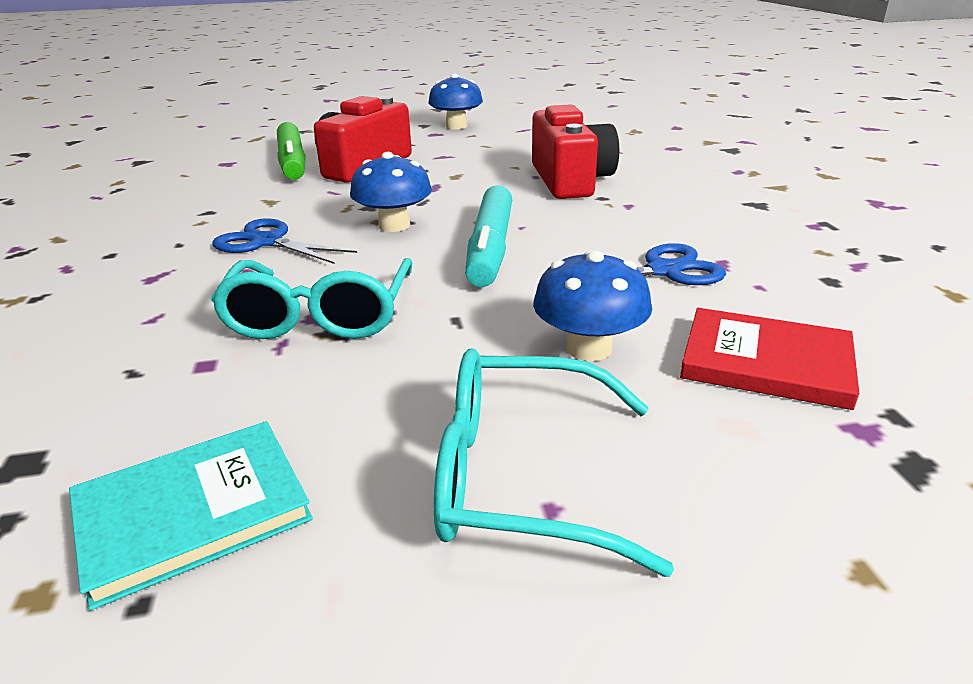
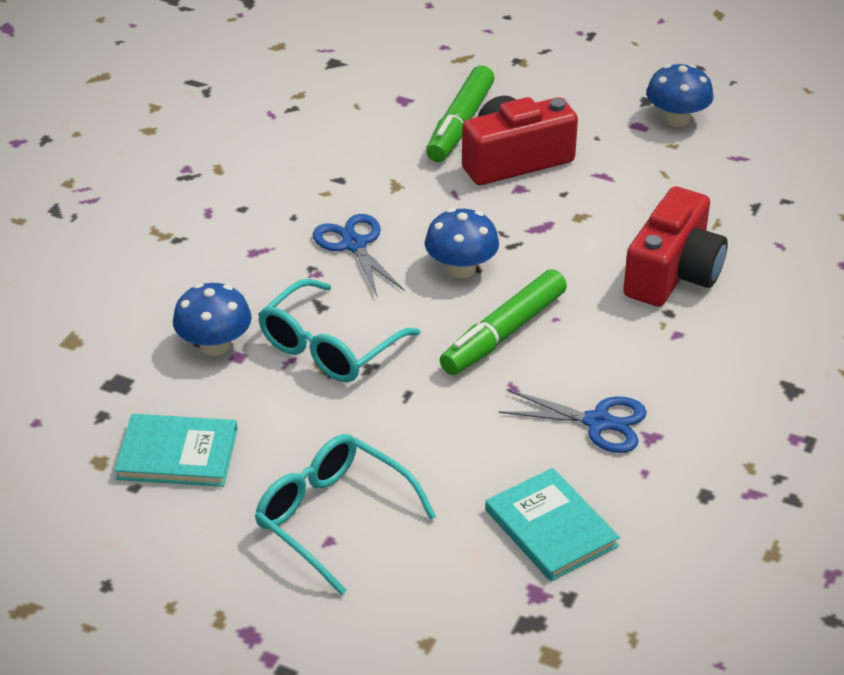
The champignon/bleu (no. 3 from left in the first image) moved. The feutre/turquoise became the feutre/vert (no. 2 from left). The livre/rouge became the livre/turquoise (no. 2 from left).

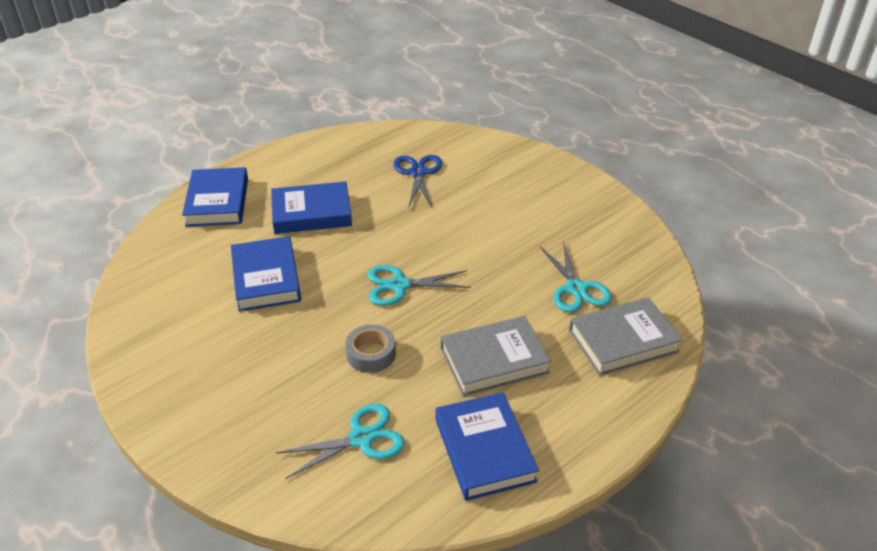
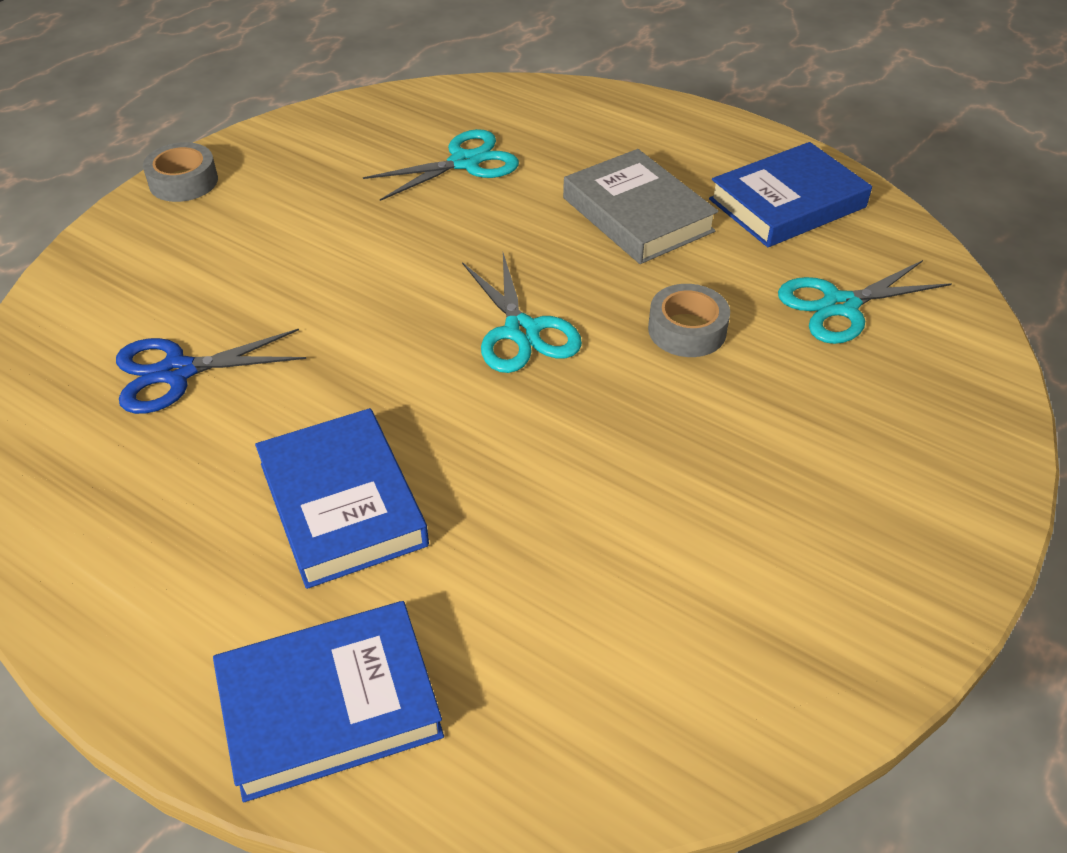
The ruban adhésif/gris (no. 1 from left) appeared. The ciseaux/turquoise (no. 1 from left in the first image) turned 75 degrees counterclockwise. The livre/bleu (no. 2 from left) disappeared. The livre/gris (no. 2 from left) disappeared.

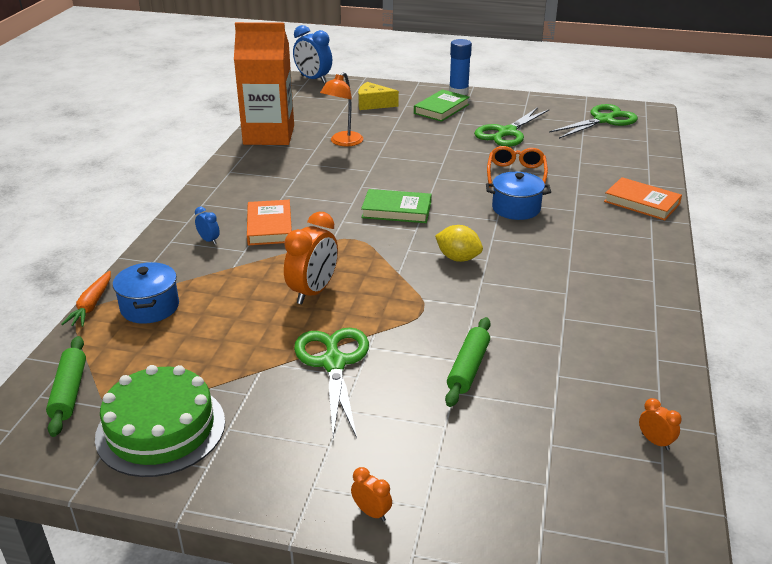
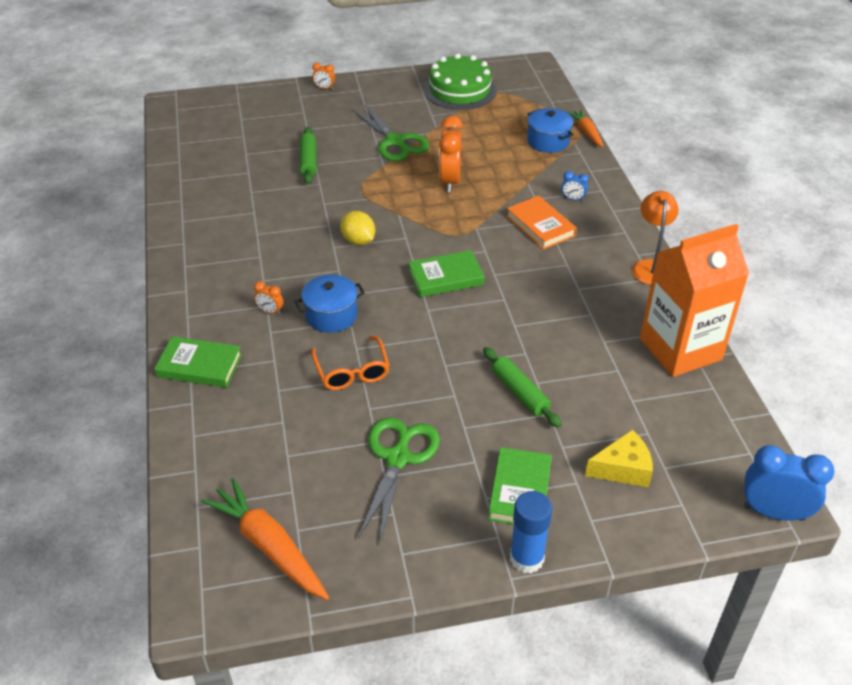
The livre/orange (no. 2 from left) became the livre/vert (no. 1 from left). The ciseaux/vert (no. 3 from left) was replaced by the carotte/orange (no. 1 from left). The réveil/orange (no. 3 from left in the first image) moved. The citron/jaune turned 45 degrees clockwise. The rouleau à pâtisserie/vert (no. 1 from left in the first image) moved. The lampe/orange moved.

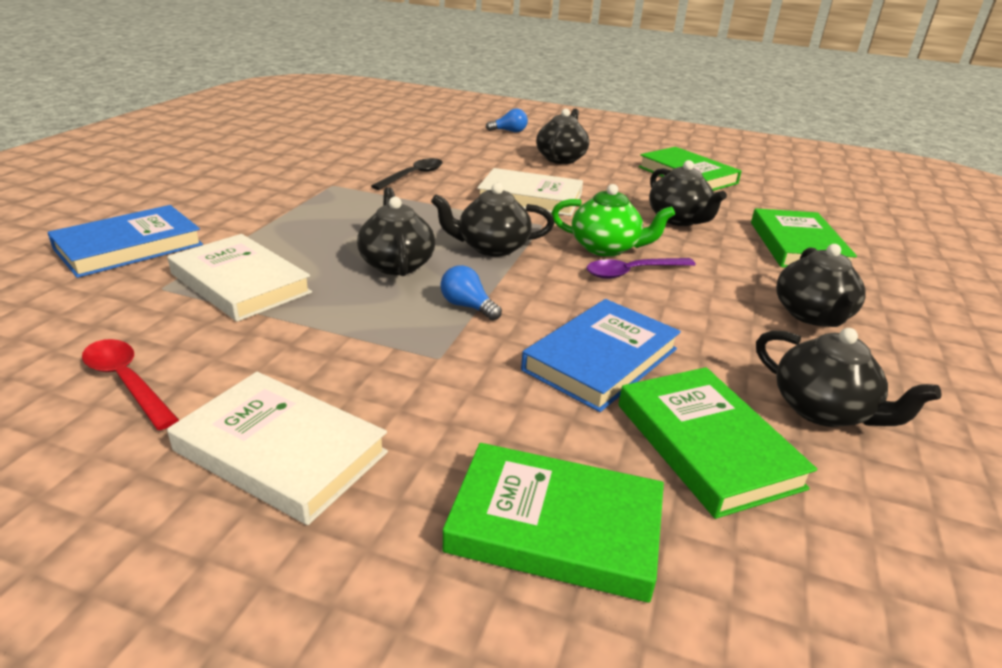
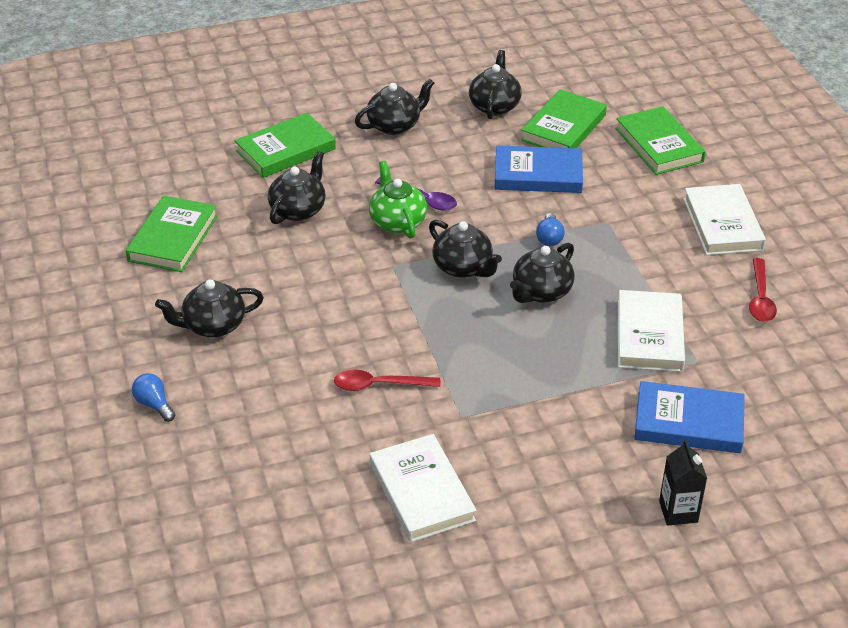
The cuillère/noir became the cuillère/rouge (no. 1 from left). The livre/blanc (no. 3 from left in the first image) moved. The brique de lait/noir appeared.

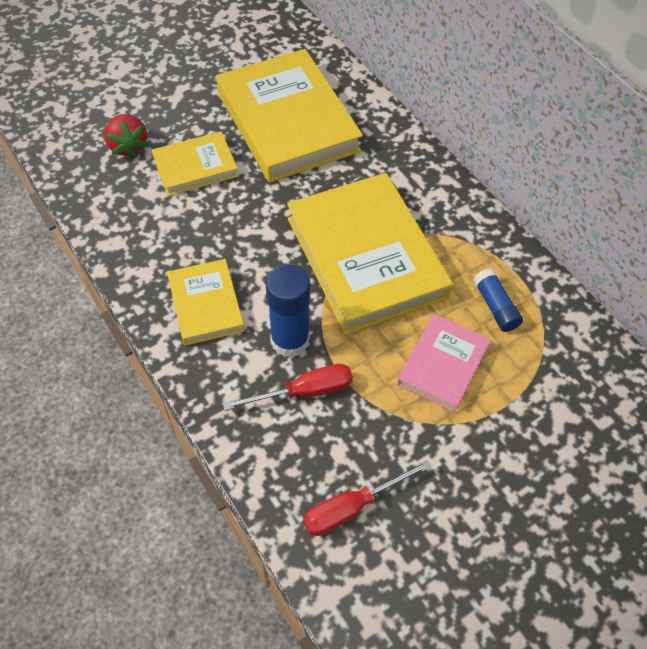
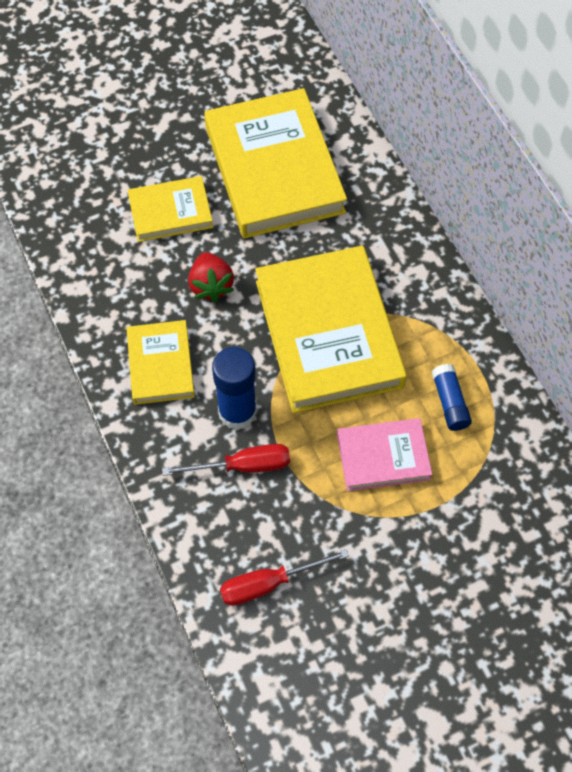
The fraise/rouge moved. The livre/rose turned 45 degrees clockwise.

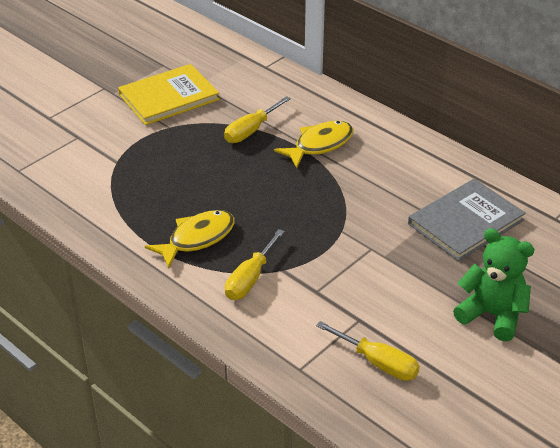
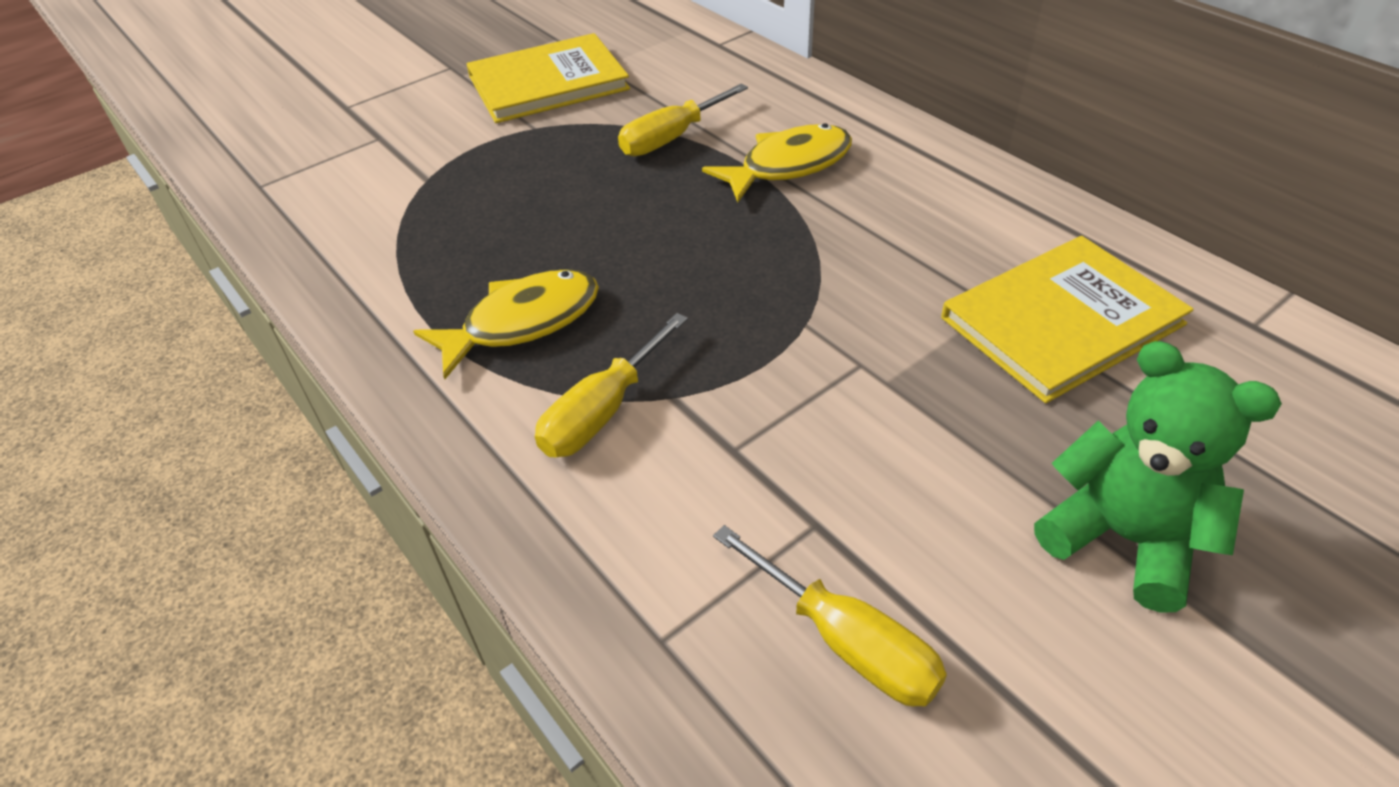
The livre/gris became the livre/jaune (no. 2 from left).

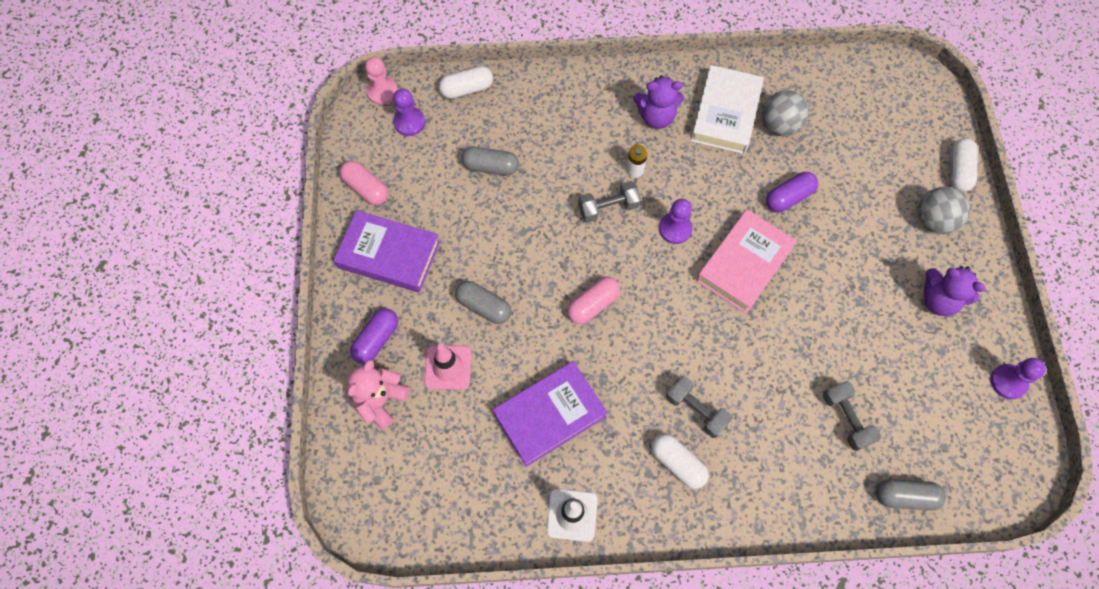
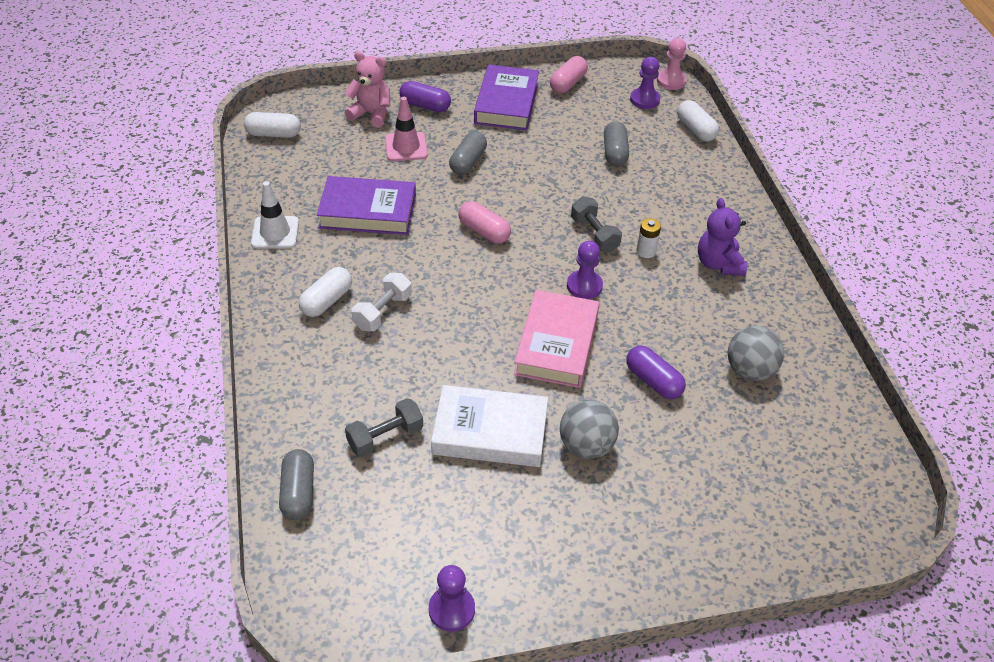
The gélule/blanc (no. 3 from left in the first image) moved. The livre/violet (no. 2 from left in the first image) turned 45 degrees counterclockwise. The haltère/gris (no. 2 from left) became the haltère/blanc. The livre/blanc moved. The livre/rose turned 75 degrees clockwise. The balle/gris (no. 2 from left in the first image) moved. The ours en peluche/violet (no. 2 from left) disappeared.

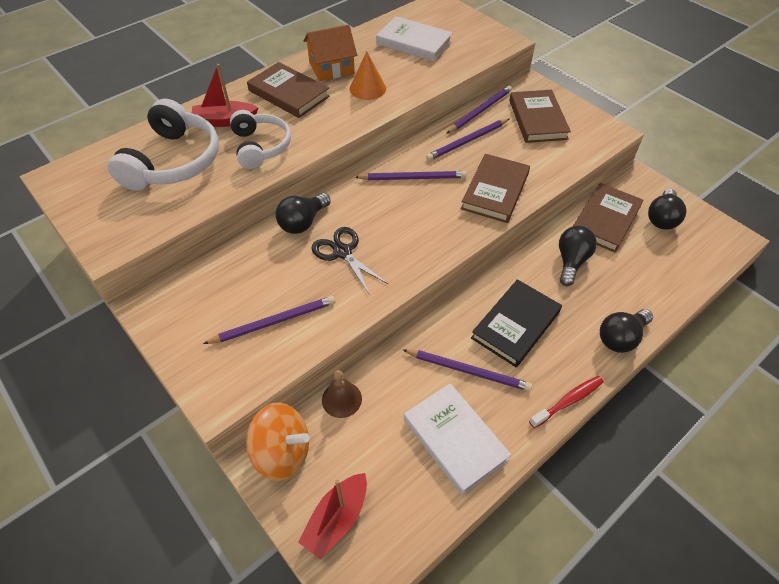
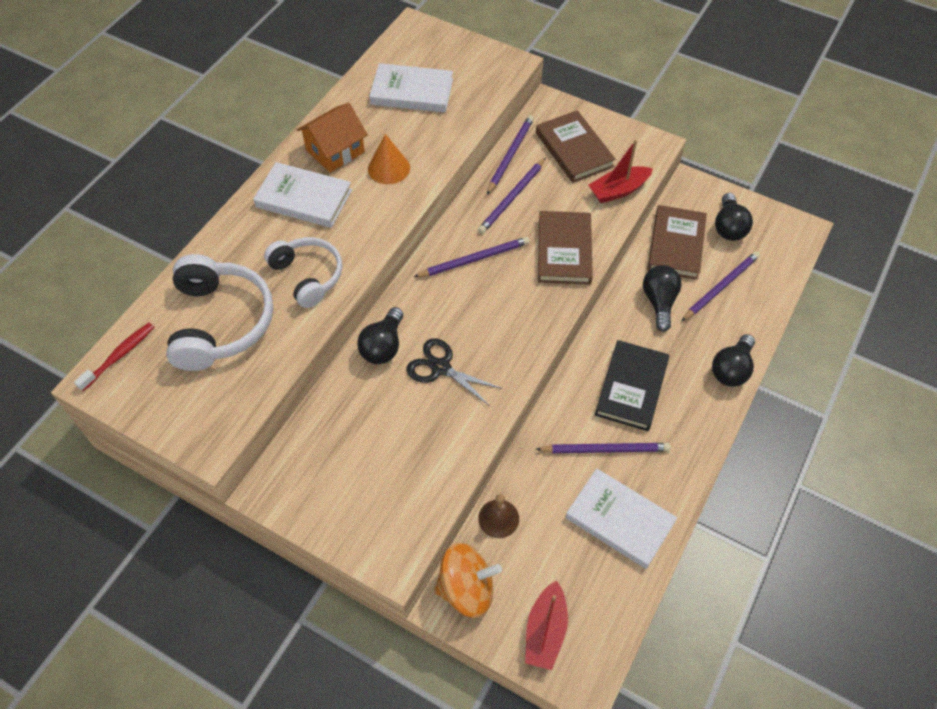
The brosse à dents/rouge moved. The livre/marron (no. 1 from left) became the livre/blanc (no. 1 from left). The bateau/rouge (no. 1 from left in the first image) moved. The crayon/violet (no. 1 from left in the first image) moved.

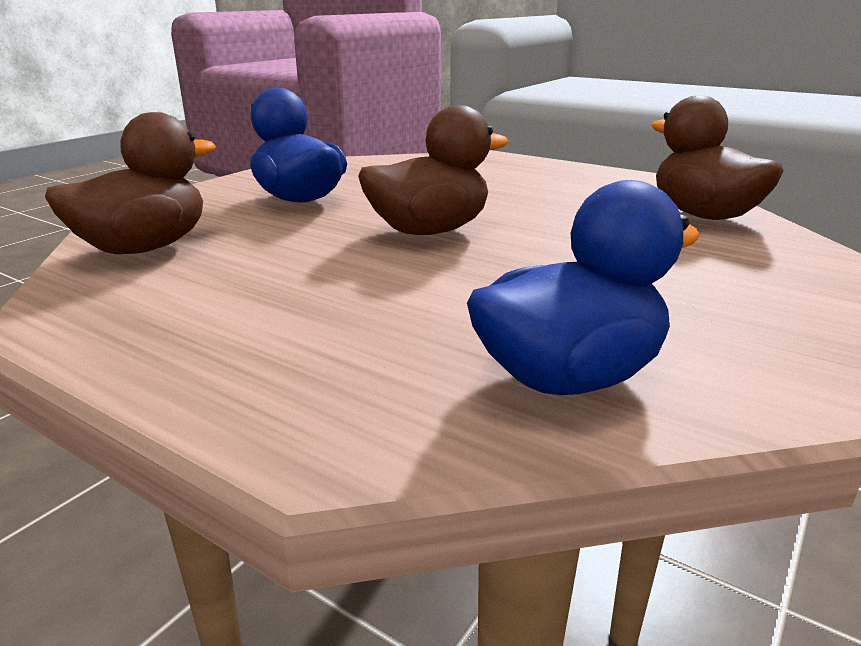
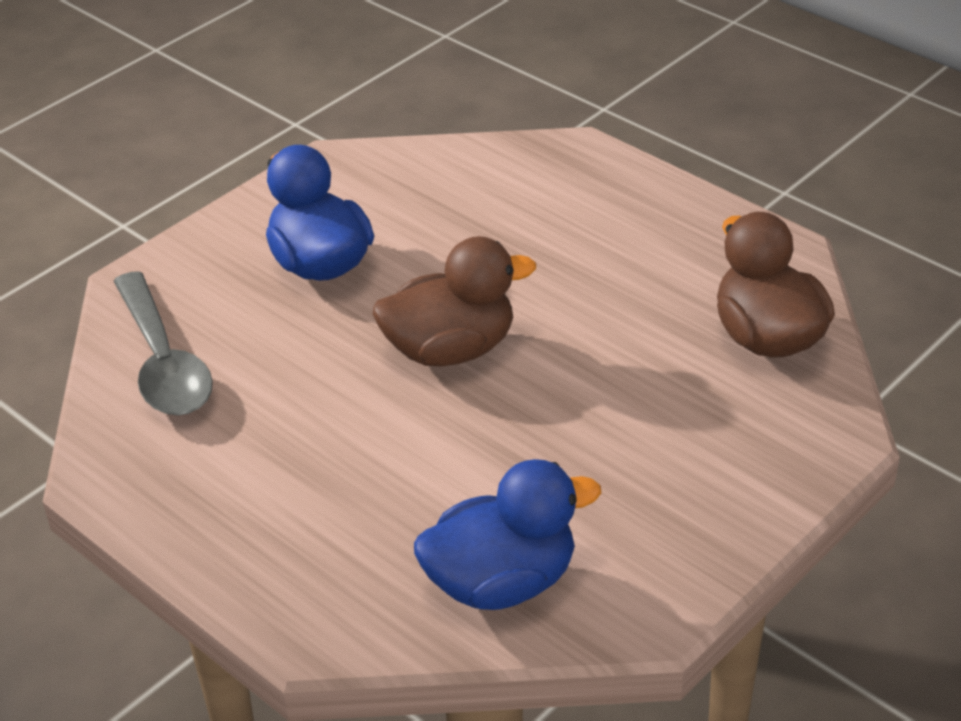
The canard/marron (no. 1 from left) was replaced by the cuillère/gris.

